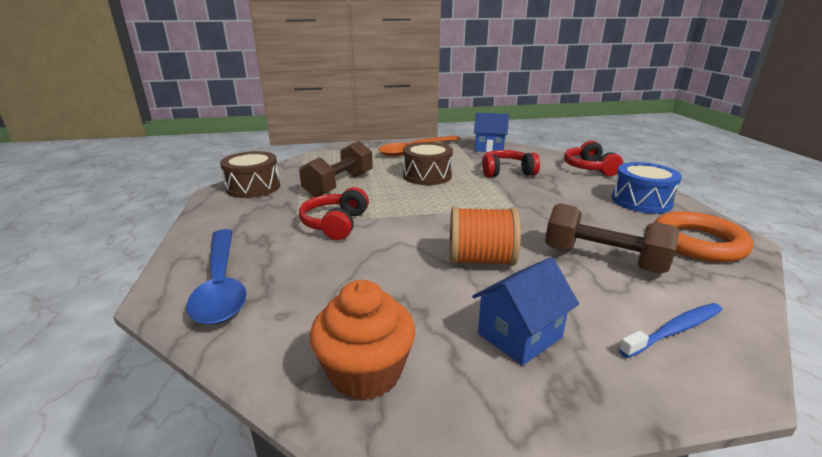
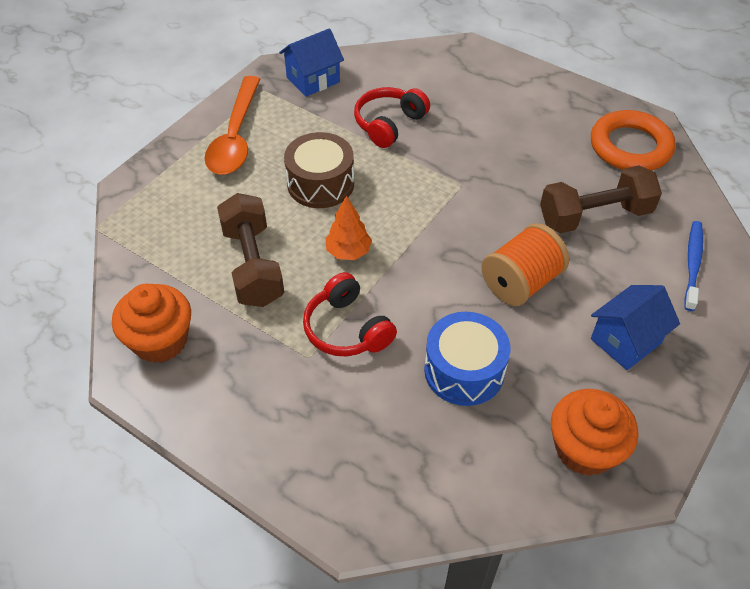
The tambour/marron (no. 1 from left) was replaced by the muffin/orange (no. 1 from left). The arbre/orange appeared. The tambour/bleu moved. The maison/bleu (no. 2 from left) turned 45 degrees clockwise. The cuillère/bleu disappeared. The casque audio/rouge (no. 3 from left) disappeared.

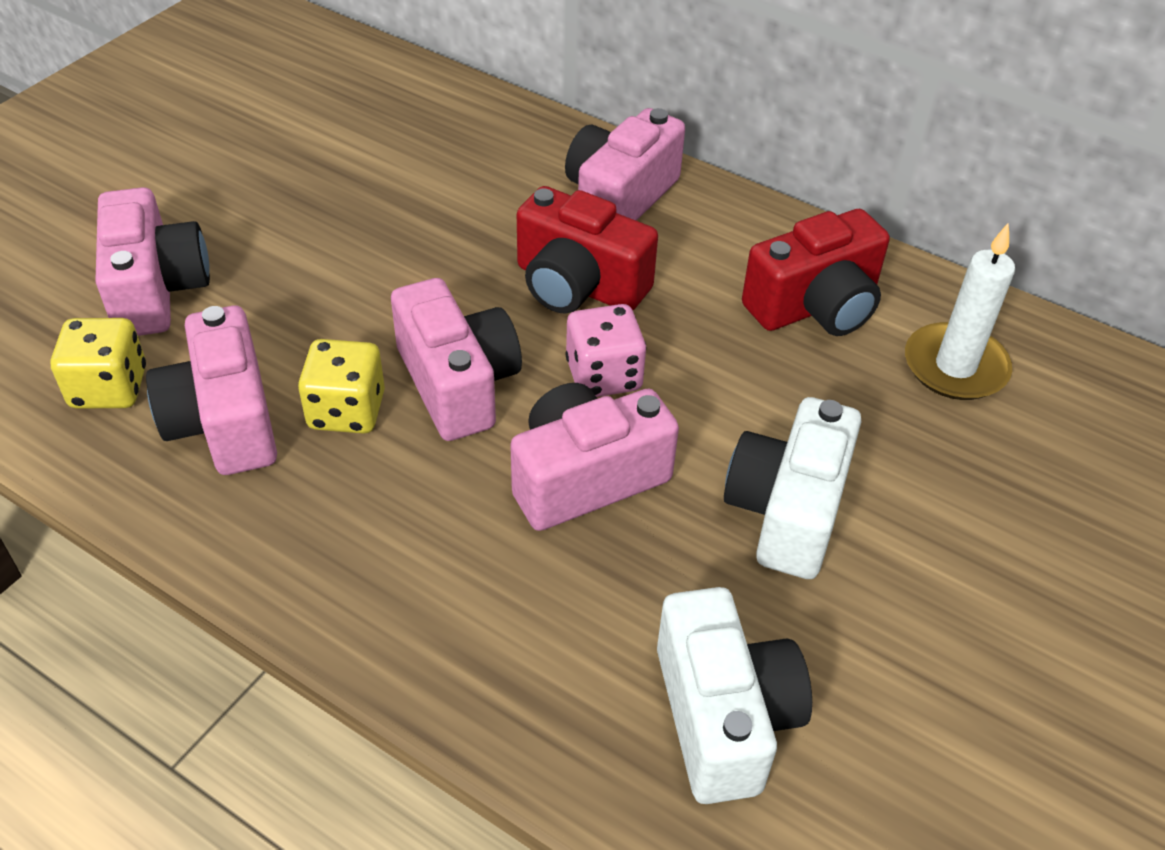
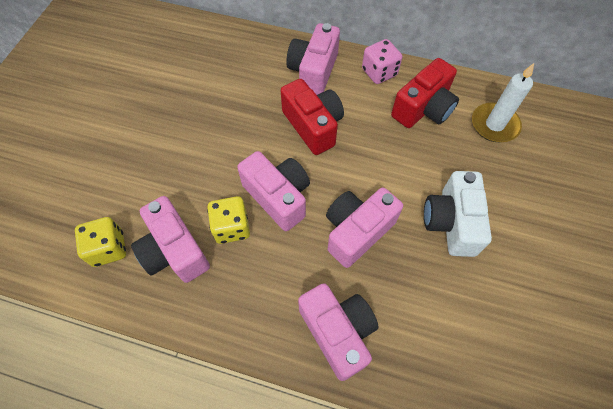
The appareil photo/rouge (no. 1 from left) turned 135 degrees counterclockwise. The appareil photo/rose (no. 1 from left in the first image) moved. The dé/rose moved. The appareil photo/blanc (no. 1 from left) disappeared.

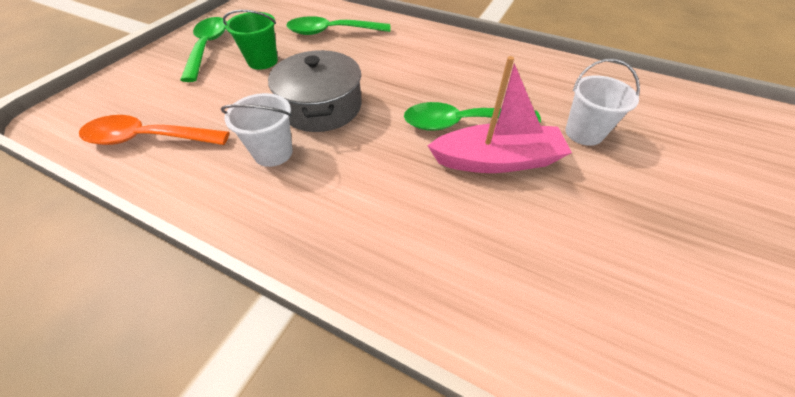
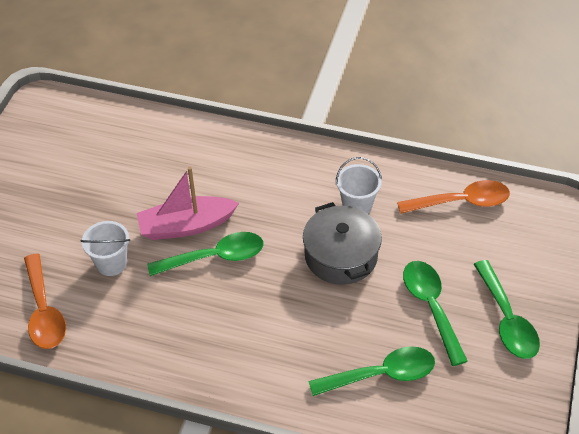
The cuillère/orange (no. 1 from left) appeared. The seau/vert was replaced by the cuillère/vert (no. 3 from left).

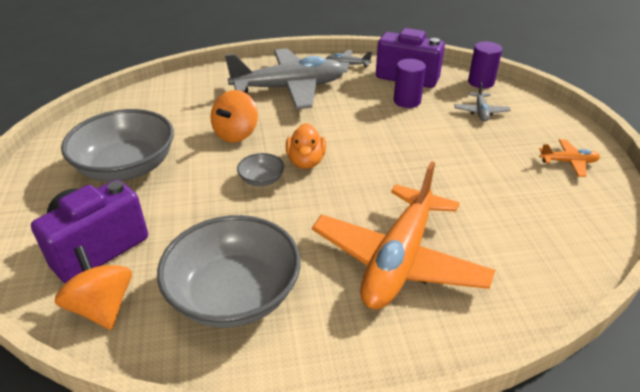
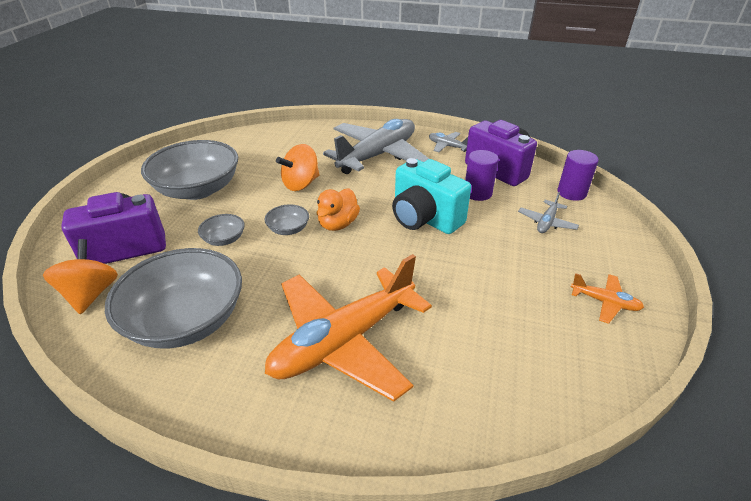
The bol/gris (no. 3 from left) appeared. The avion/gris (no. 1 from left) turned 60 degrees counterclockwise. The appareil photo/turquoise appeared.

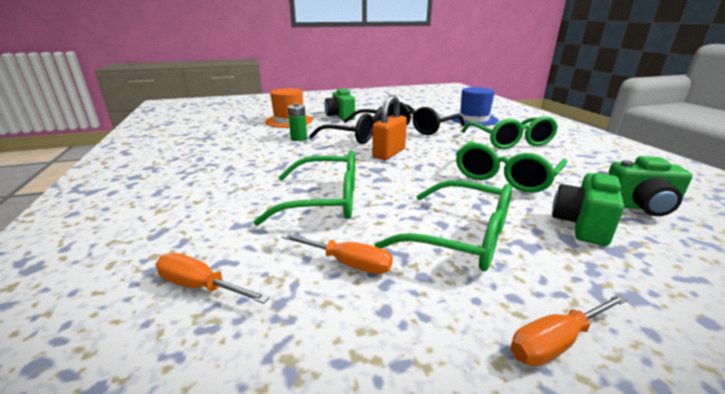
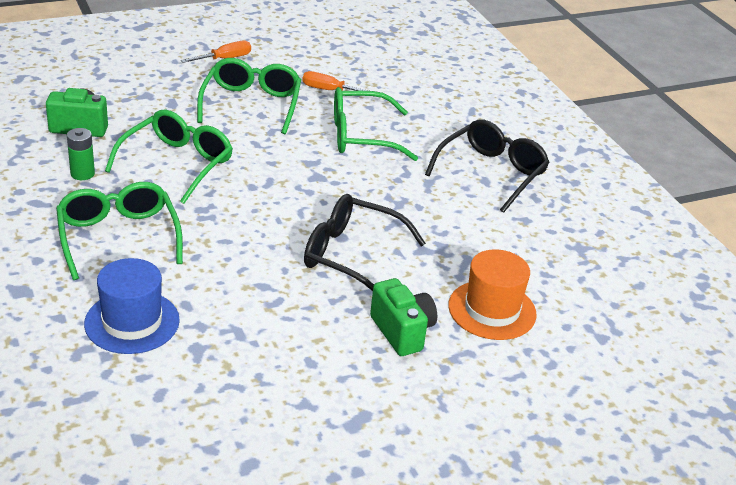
The pile/vert moved. The lunettes/vert (no. 2 from left in the first image) turned 75 degrees clockwise. The lunettes/noir (no. 2 from left) moved. The tournevis/orange (no. 1 from left) disappeared. The cadenas/orange disappeared. The appareil photo/vert (no. 2 from left) disappeared.

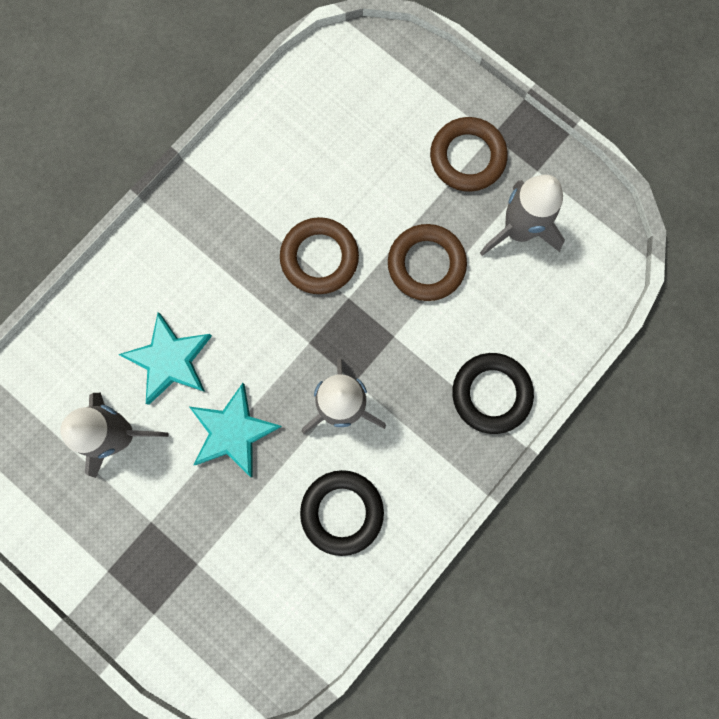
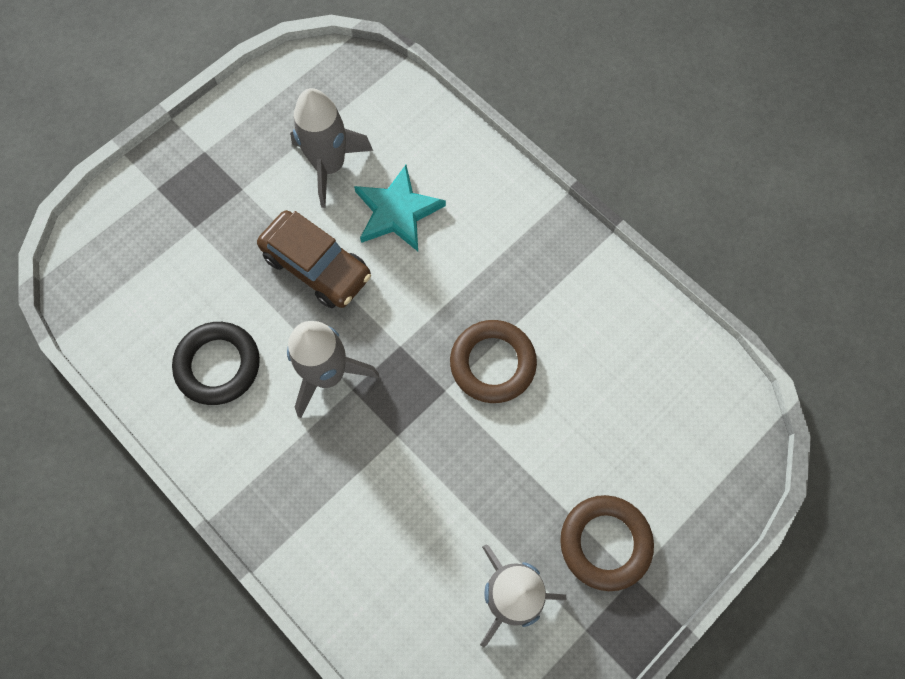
The étoile/turquoise (no. 2 from left) was replaced by the voiture/marron. The anneau/marron (no. 2 from left) disappeared. The anneau/noir (no. 2 from left) disappeared.

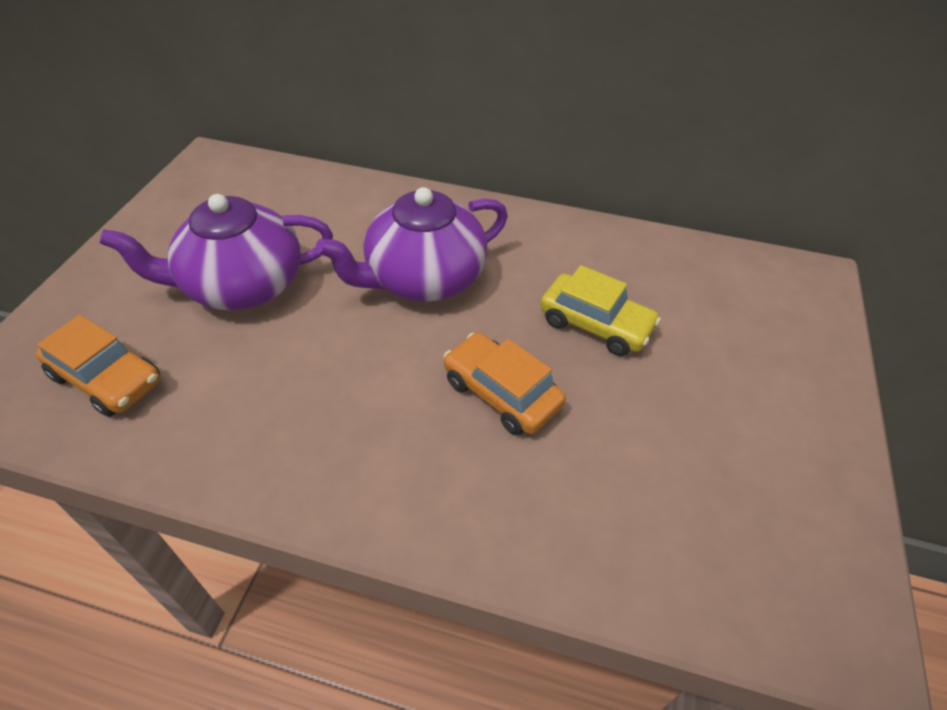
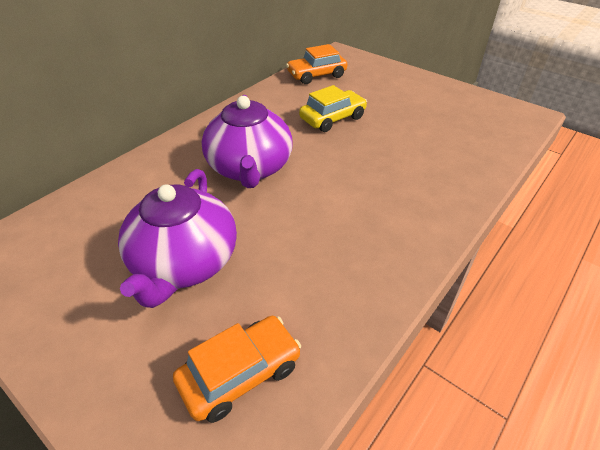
The voiture/orange (no. 2 from left) moved.

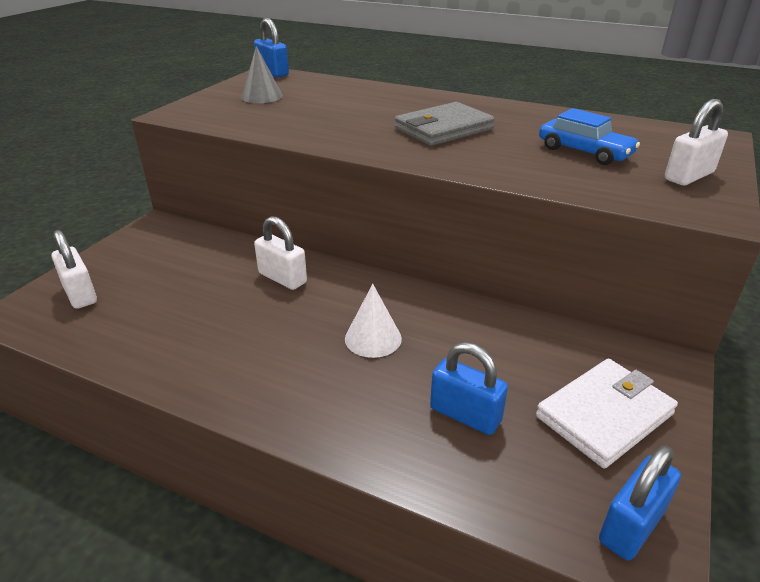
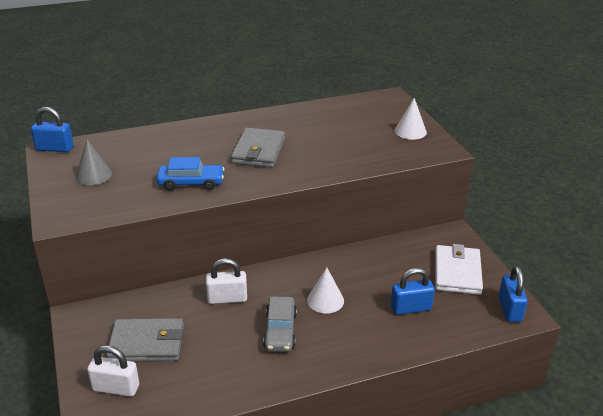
The portefeuille/gris (no. 1 from left) appeared. The voiture/bleu moved. The voiture/gris appeared. The cadenas/blanc (no. 3 from left) was replaced by the cône/blanc (no. 2 from left).

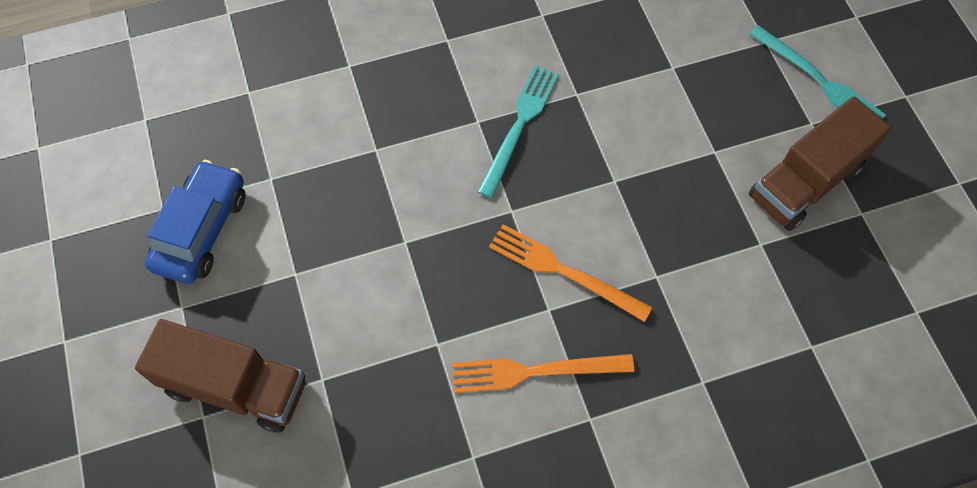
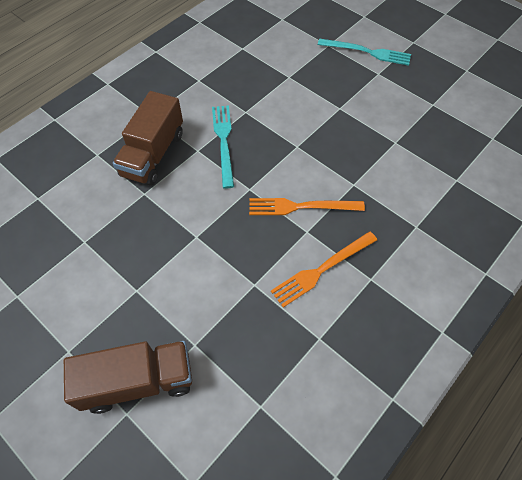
The camion/marron (no. 2 from left) moved. The voiture/bleu disappeared.

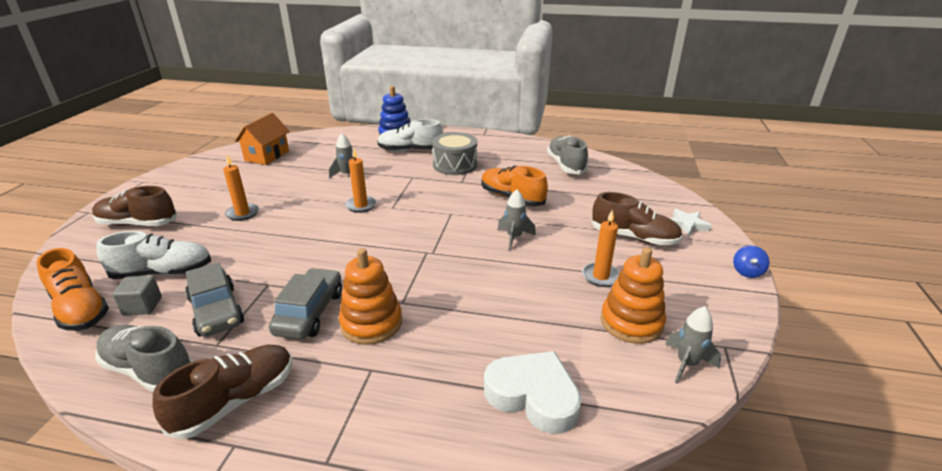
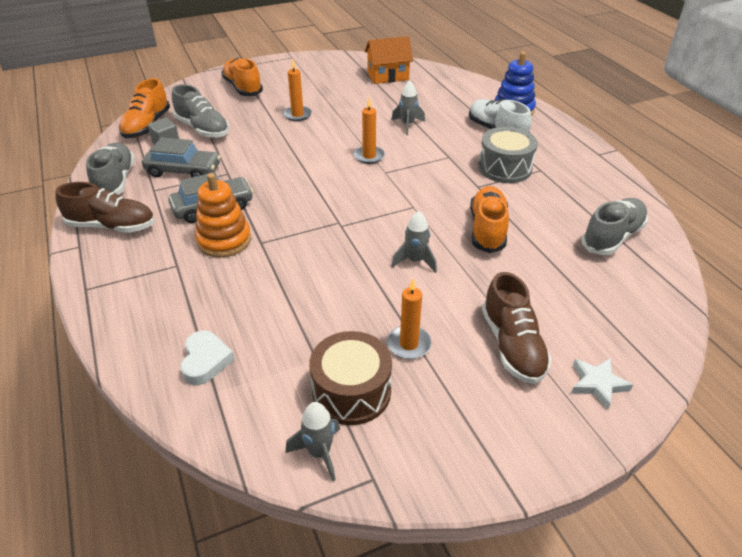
The voiture/gris (no. 1 from left) turned 105 degrees counterclockwise. The chaussure/blanc (no. 1 from left) became the chaussure/gris (no. 2 from left). The cœur/blanc changed to 0.66 times the size. The chaussure/marron (no. 1 from left) became the chaussure/orange (no. 2 from left). The jouet à empiler/orange (no. 2 from left) was replaced by the tambour/marron. The toupie/bleu disappeared.

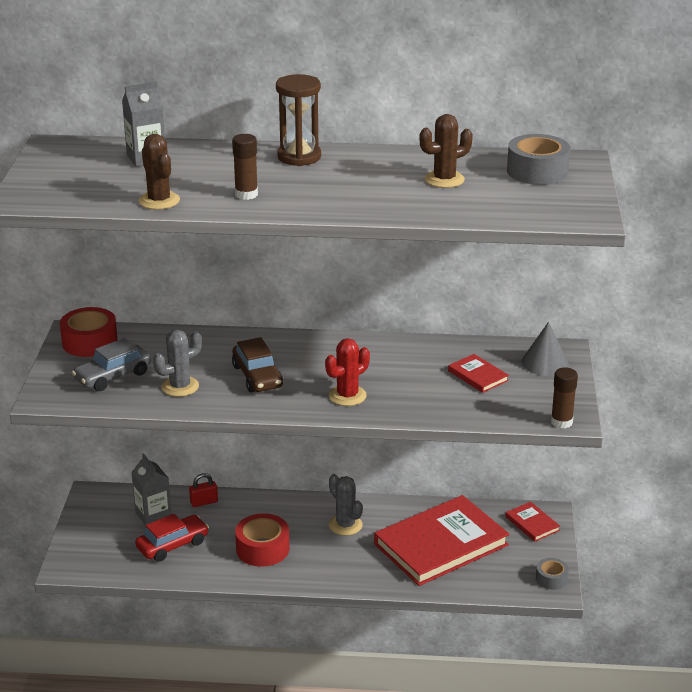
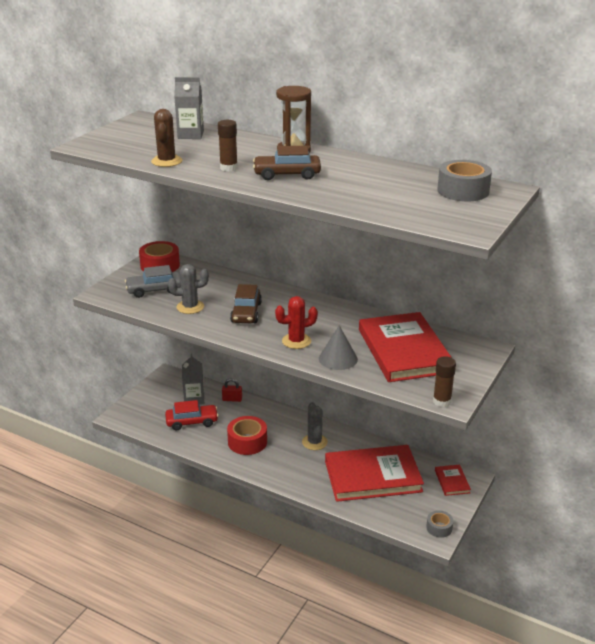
The voiture/marron (no. 2 from left) appeared. The cône/gris moved. The livre/rouge (no. 2 from left) changed to 2.33 times the size. The cactus/marron (no. 2 from left) disappeared.

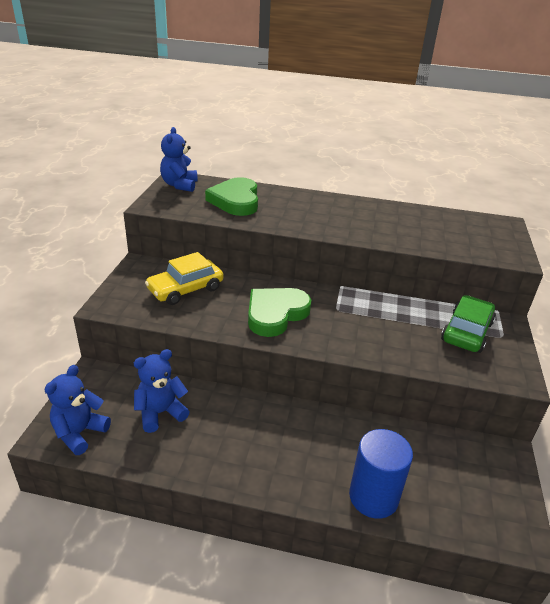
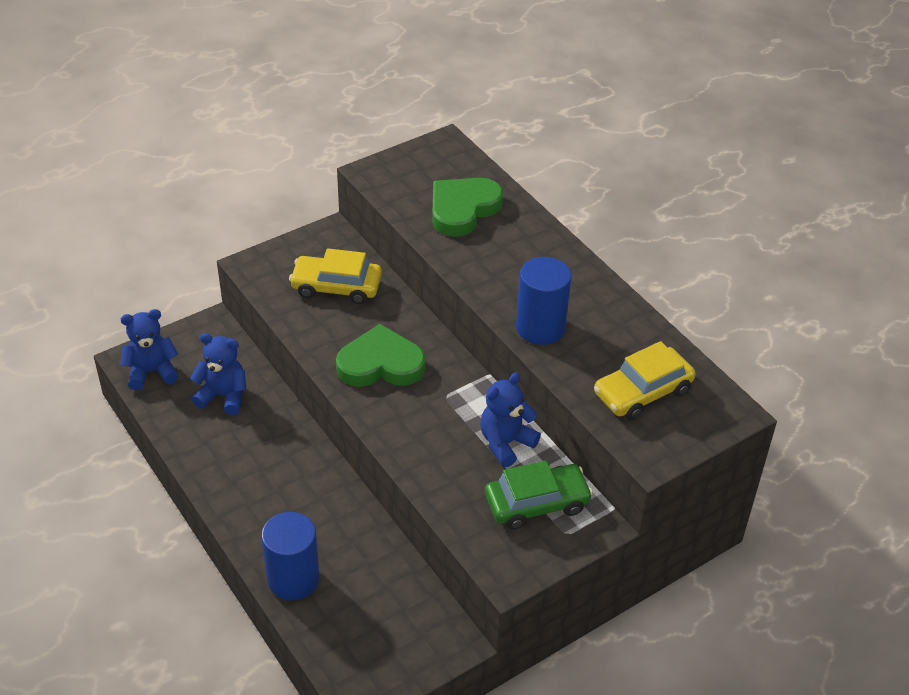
The ours en peluche/bleu (no. 3 from left) moved. The cylindre/bleu (no. 2 from left) appeared. The voiture/jaune (no. 2 from left) appeared.

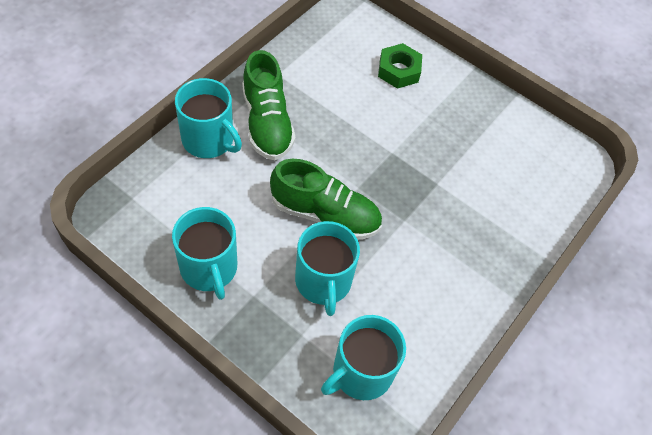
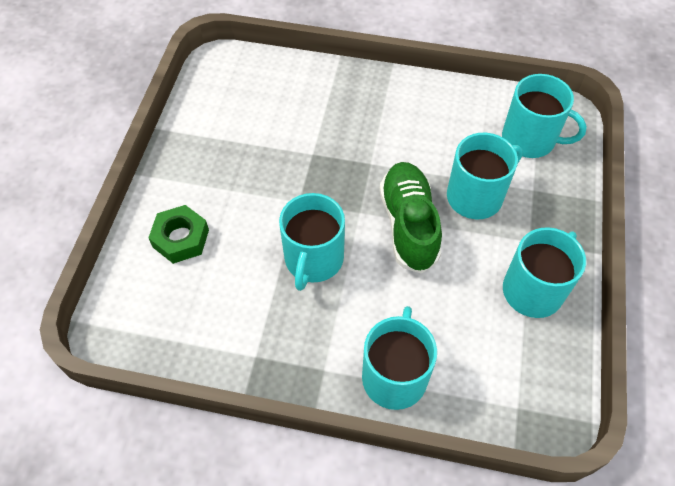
The tasse/turquoise (no. 1 from left) appeared. The chaussure/vert (no. 1 from left) disappeared.

